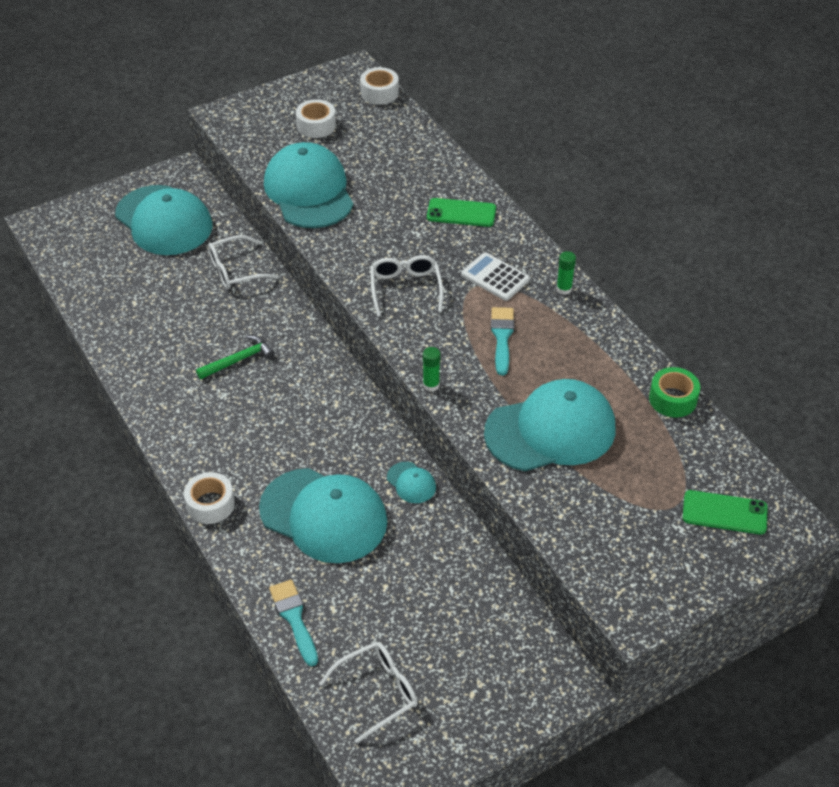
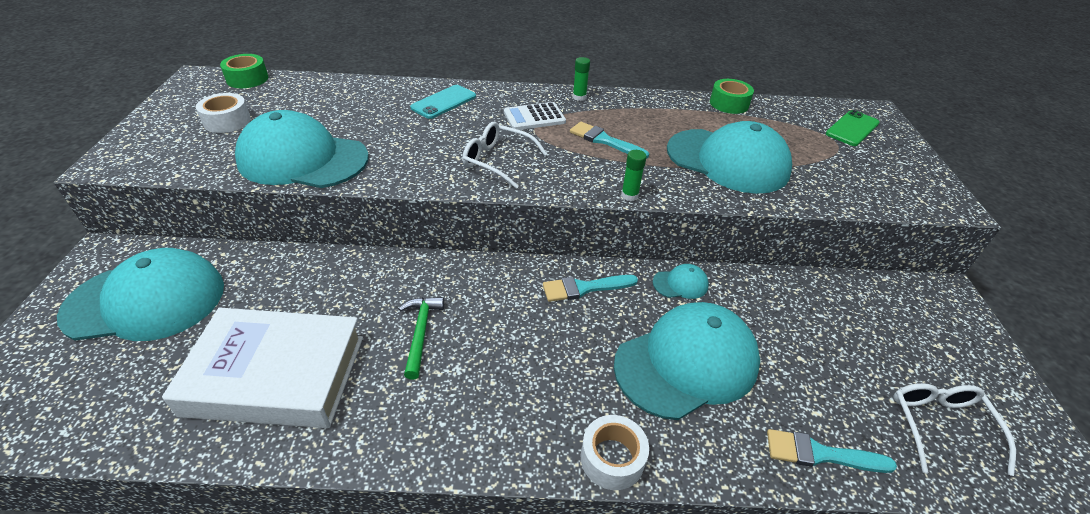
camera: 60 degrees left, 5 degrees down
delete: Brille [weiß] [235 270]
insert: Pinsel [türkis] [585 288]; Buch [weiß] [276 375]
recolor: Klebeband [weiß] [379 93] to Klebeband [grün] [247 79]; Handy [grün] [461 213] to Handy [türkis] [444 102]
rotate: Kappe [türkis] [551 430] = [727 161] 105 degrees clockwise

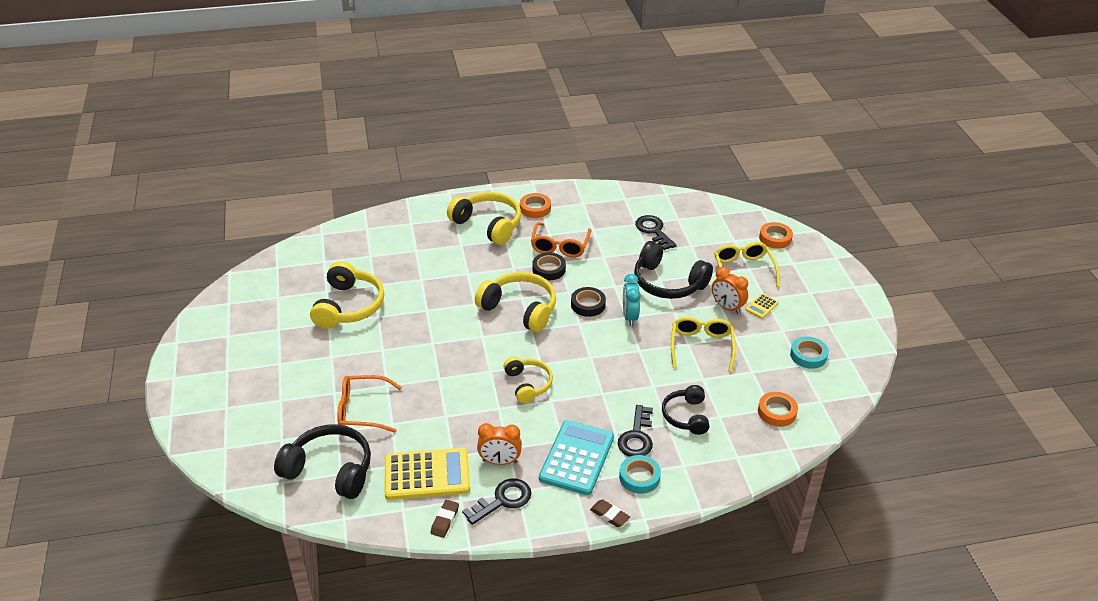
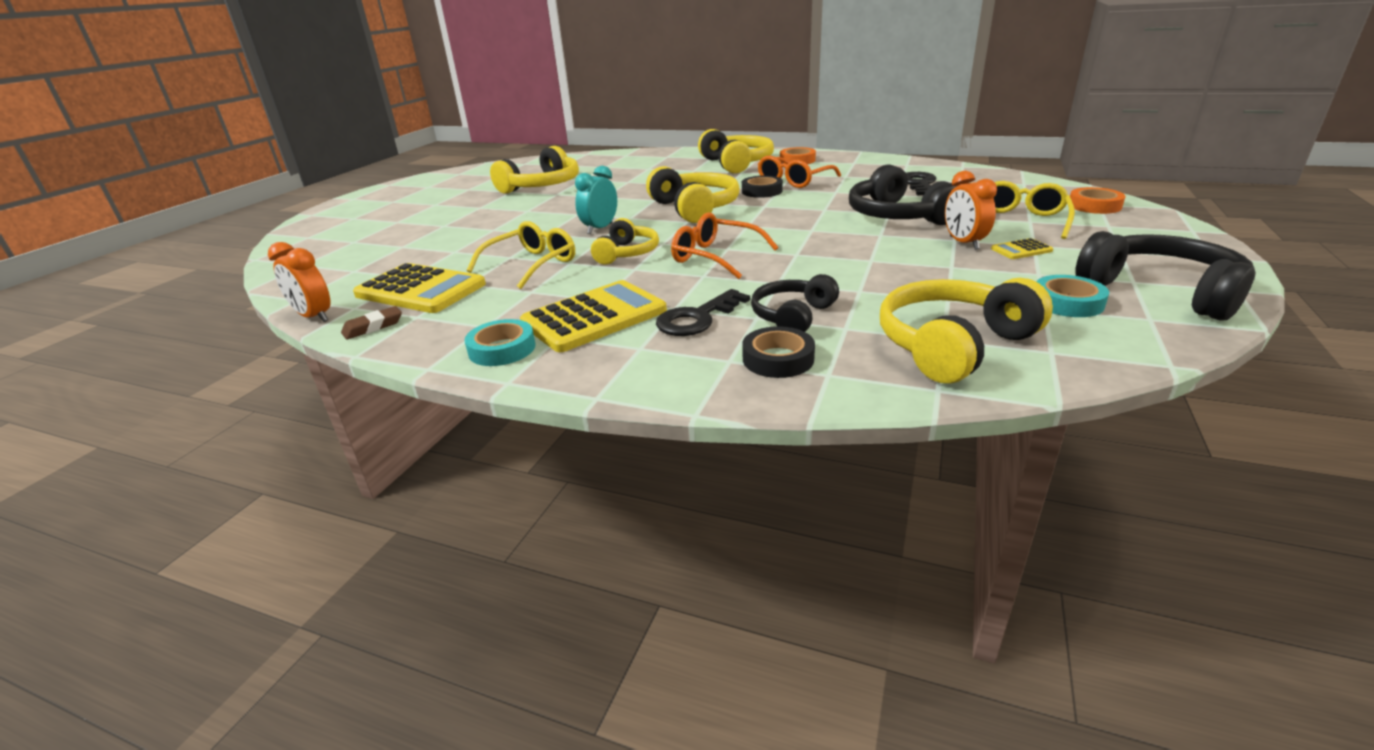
camera: 35 degrees right, 10 degrees down
delete: Schlüssel [schwarz] [502 500]; Radiergummi [braun] [609 515]
move: Wecker [türkis] [629 317] to [600 228]; Klebeband [schwarz] [588 305] to [778 359]; Brille [gelb] [701 346] to [532 264]; Brille [orange] [362 410] to [715 257]; Wecker [orange] [500 461] to [314 316]; Kopfhörer [schwarz] [330 470] to [1161 291]; Klebeband [türkis] [639 477] to [502 349]
replace: Klebeband [orange] [777 412] to Kopfhörer [gelb] [952 345]
recolor: Taschenrechner [türkis] [577 458] to Taschenrechner [gelb] [594 317]

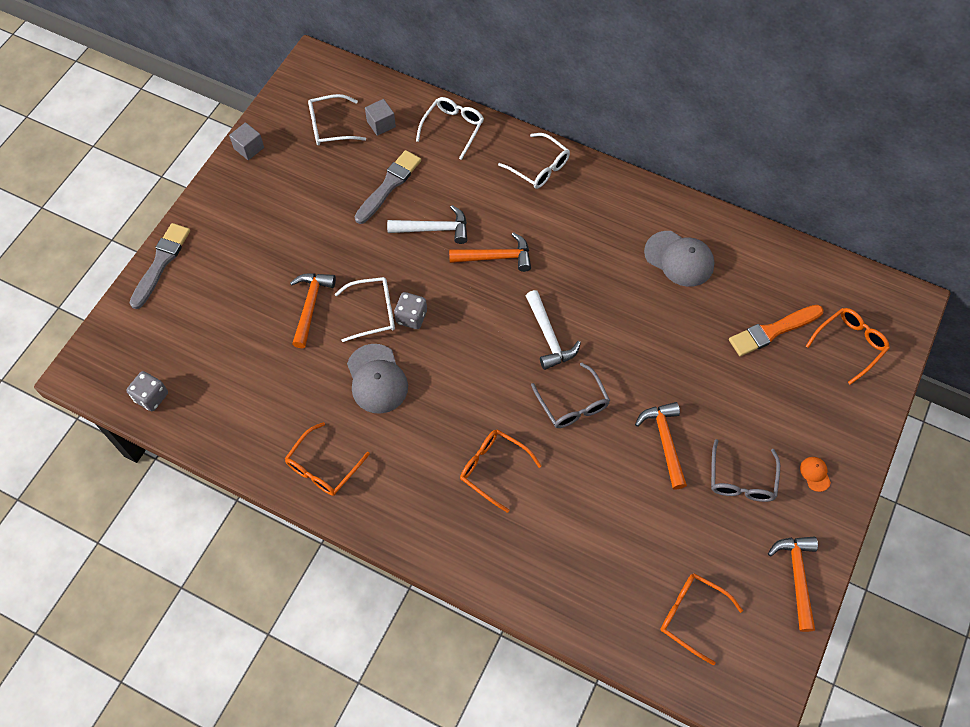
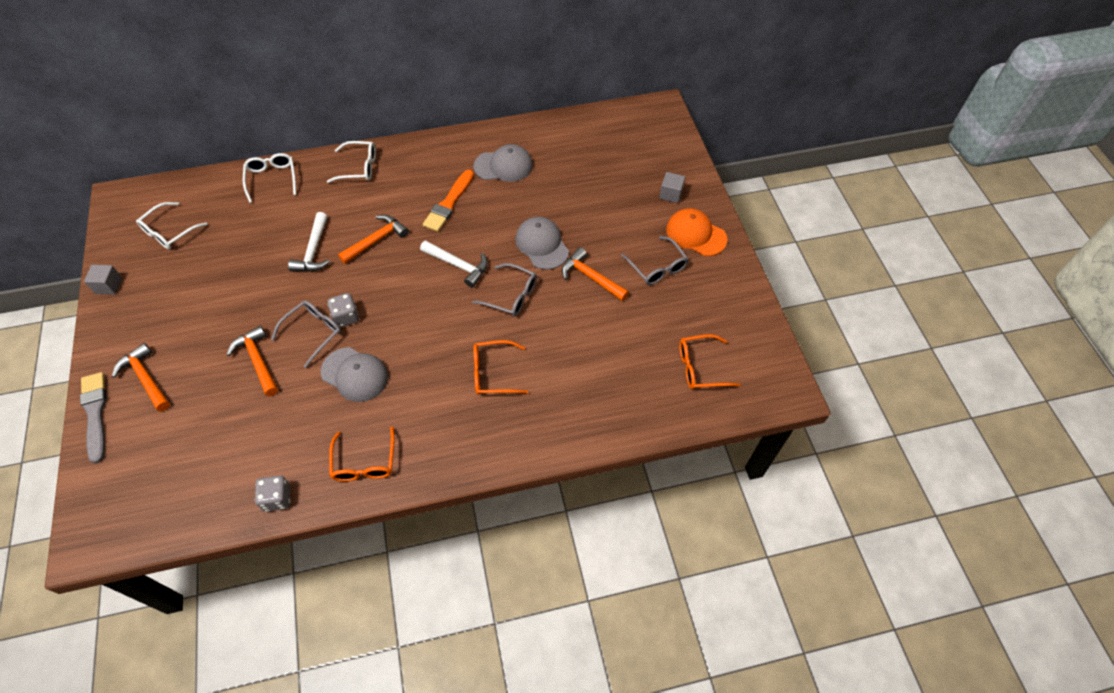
camera: 40 degrees left, 5 degrees down
delete: Pinsel [grau] [389 185]; Brille [orange] [850 344]
insert: Kappe [grau] [542 244]
move: Kubus [grau] [381 124] to [671 194]; Pinsel [orange] [772 331] to [449 203]; Spielwürfel [grau] [151 397] to [277 498]; Hammer [orange] [797 577] to [146 378]
recolor: Brille [weiß] [374 312] to Brille [grau] [314 332]
rotate: Hammer [weiß] [434 229] = [313 250] 135 degrees clockwise
resize: Kappe [orange] [815 474] = [696 234] x2.19

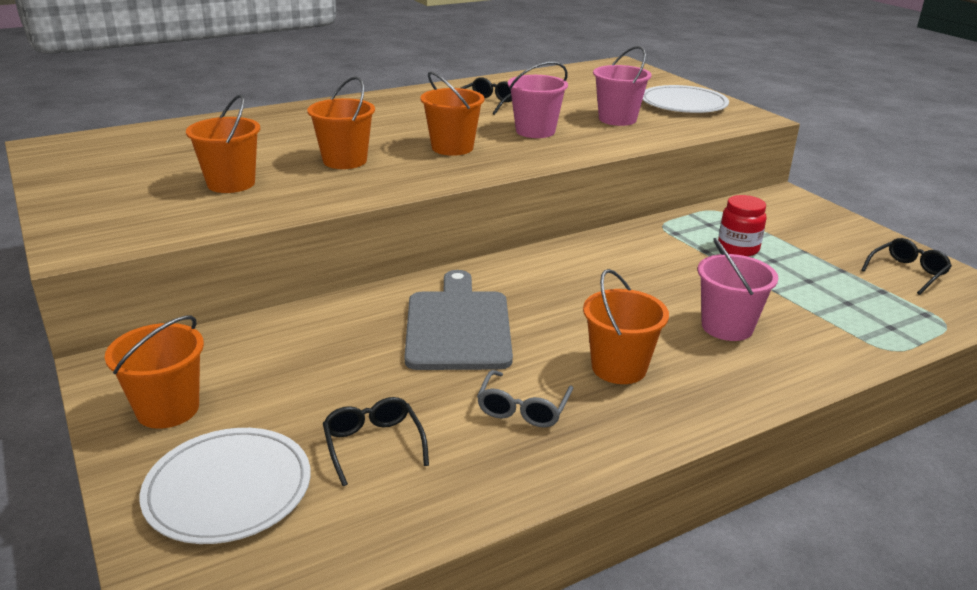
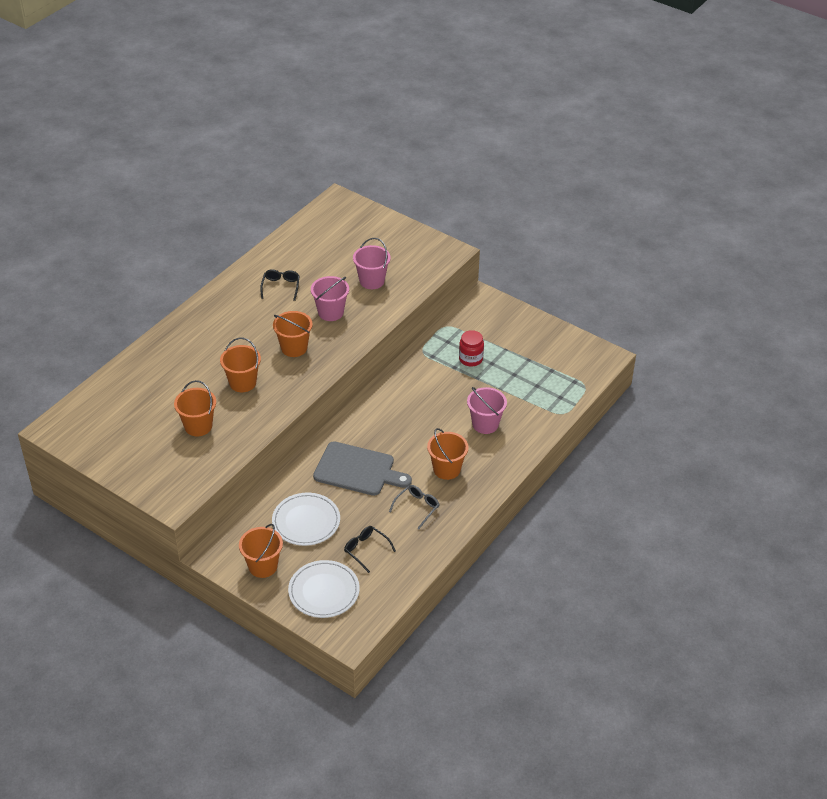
camera: 25 degrees left, 15 degrees up
delete: Brille [schwarz] [907 272]
move: Teller [weiß] [683 104] to [306 521]
rotate: Schneidebrett [grau] [457 326] = [358 470] 135 degrees clockwise; Brille [grau] [523 408] = [417 508] 135 degrees counterclockwise

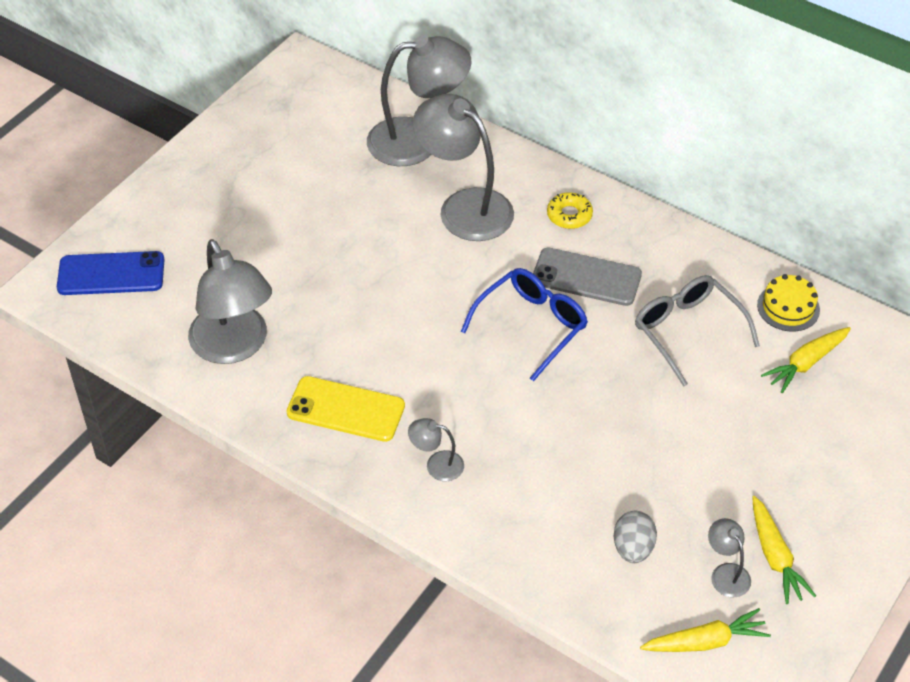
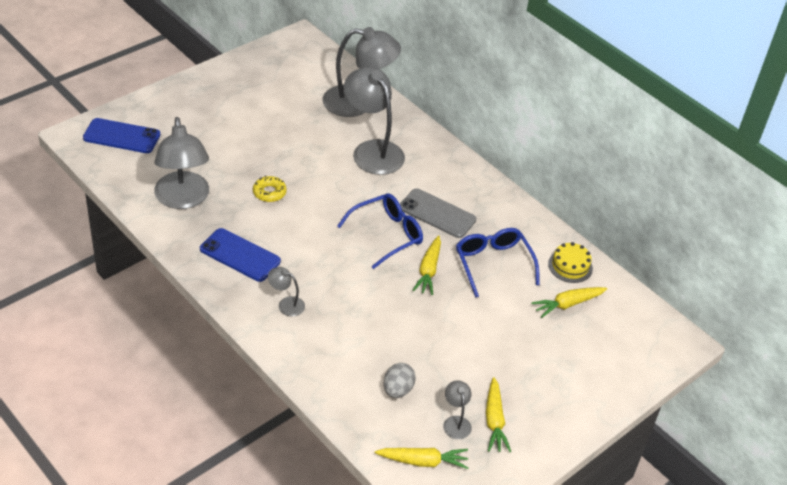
camera: 10 degrees right, 5 degrees down
insert: Karotte [gelb] [428 270]
move: Donut [gelb] [569 215] to [269 192]
recolor: Brille [grau] [687 331] to Brille [blau] [493 264]; Handy [gelb] [346 409] to Handy [blau] [240 255]

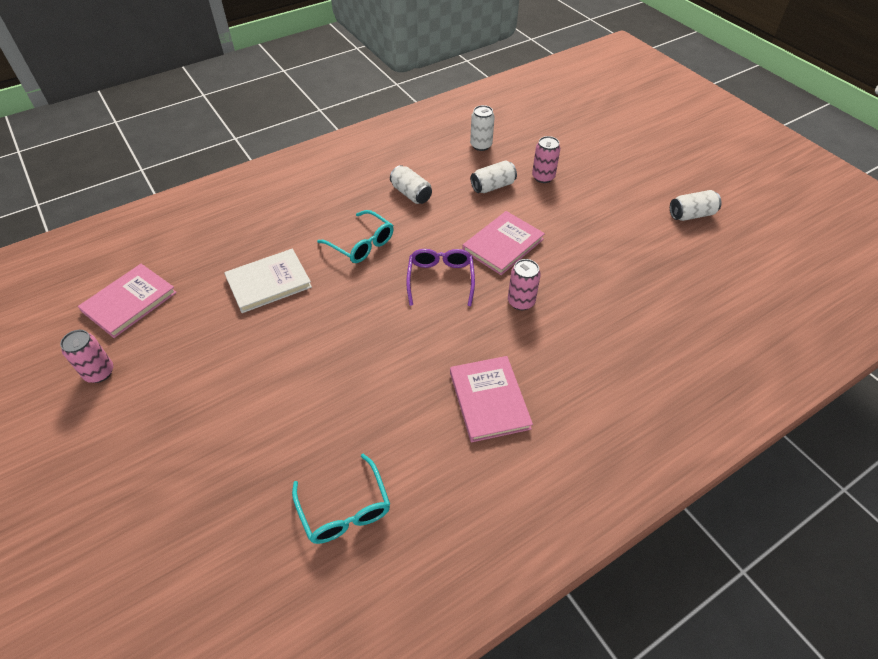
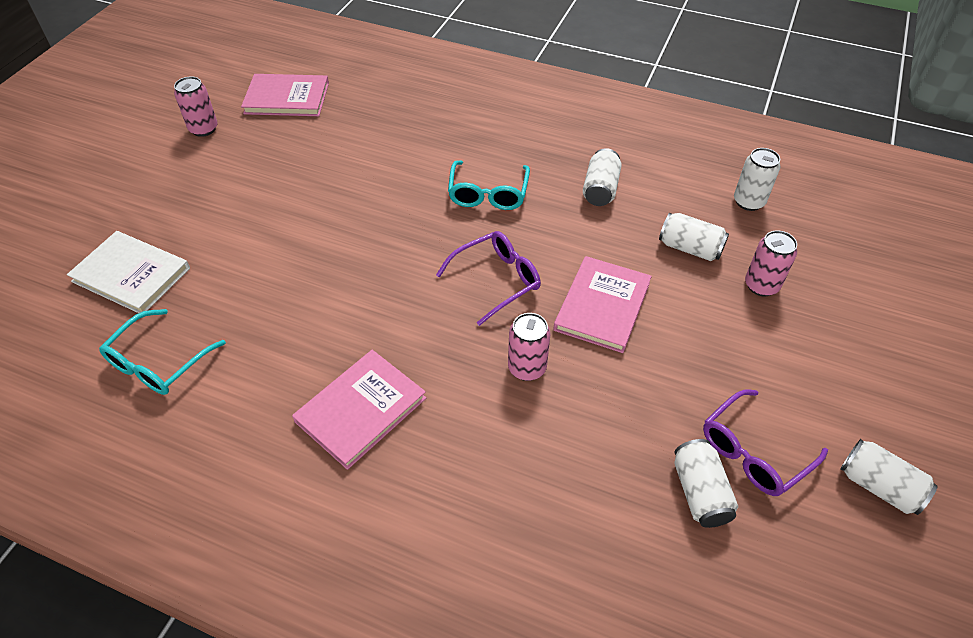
camera: 55 degrees right, 0 degrees up
insert: Brille [lila] [754 452]; Dose [weiß] [699 492]
move: Buch [weiß] [269 282] to [131 275]
rotate: Buch [rosa] [503 244] = [602 306] 75 degrees counterclockwise

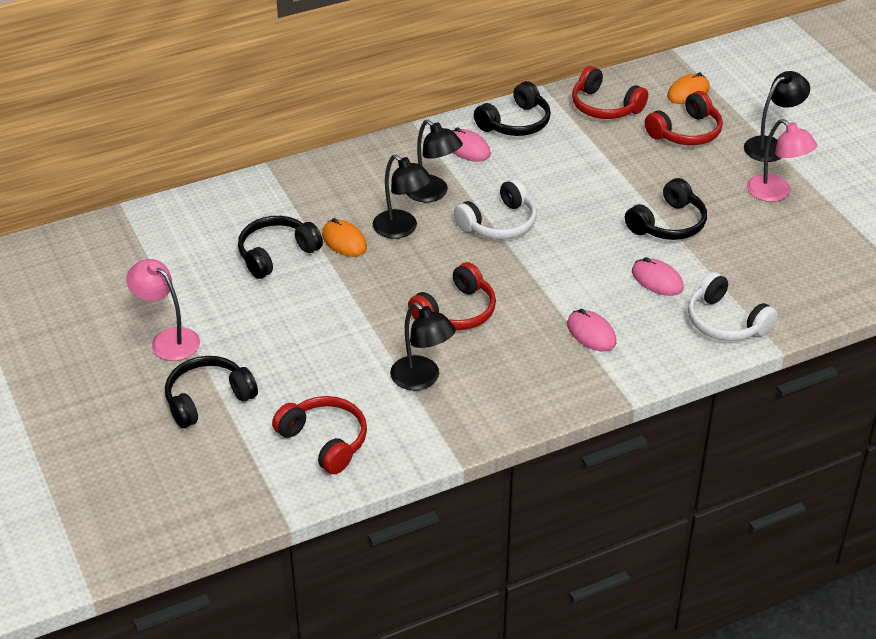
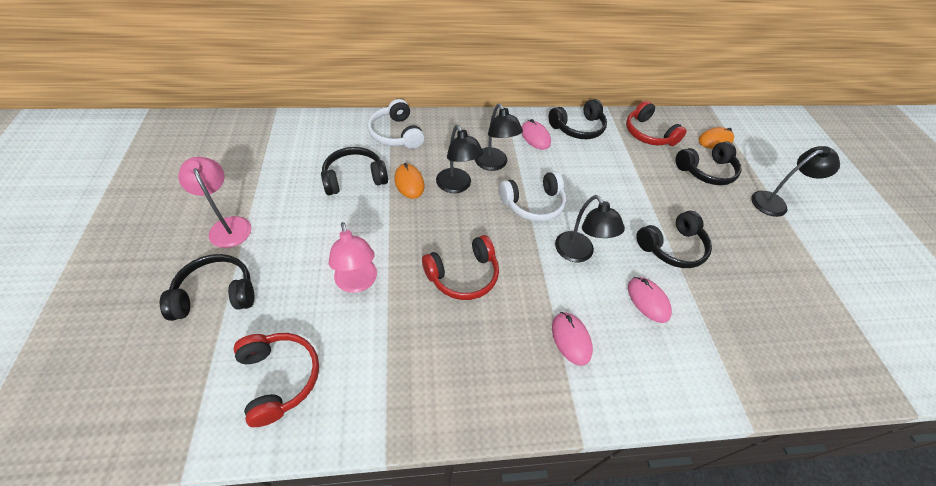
camera: 15 degrees right, 10 degrees up
move: Lampe [rosa] [776 193] to [357 283]; Kopfhörer [weiß] [725 322] to [396 134]; Lampe [schwarz] [422 379] to [578 254]
recolor: Kopfhörer [rot] [686 132] to Kopfhörer [schwarz] [706 171]

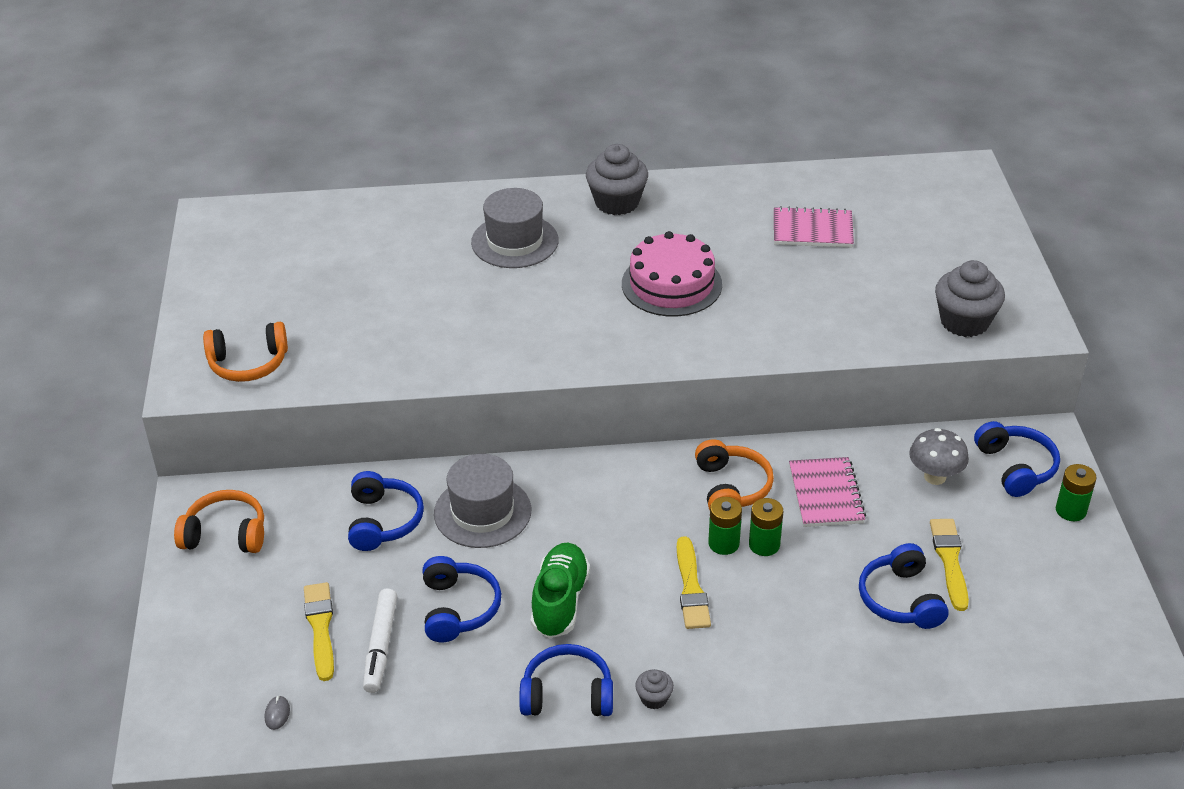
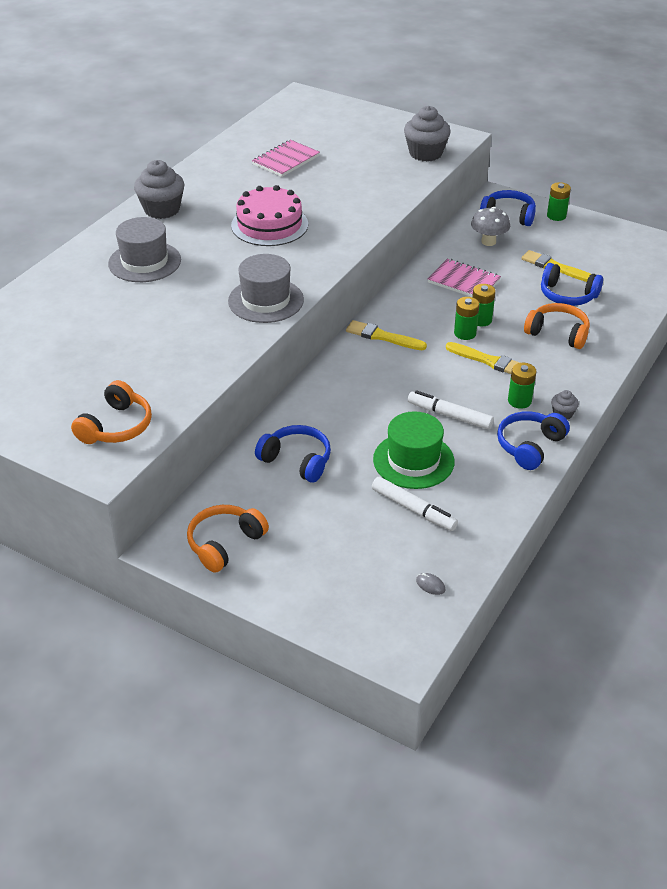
camera: 55 degrees left, 0 degrees up
insert: Batterie [grün] [519 401]
move: Kopfhörer [orange] [731 487] to [558 333]; Hut [grau] [482 512] to [266 300]; Pinsel [gelb] [320 627] to [382 336]
replace: Schuh [grün] [560 601] to Filzstift [weiß] [449 415]; Kopfhörer [blau] [458 608] to Hut [grün] [413 460]

